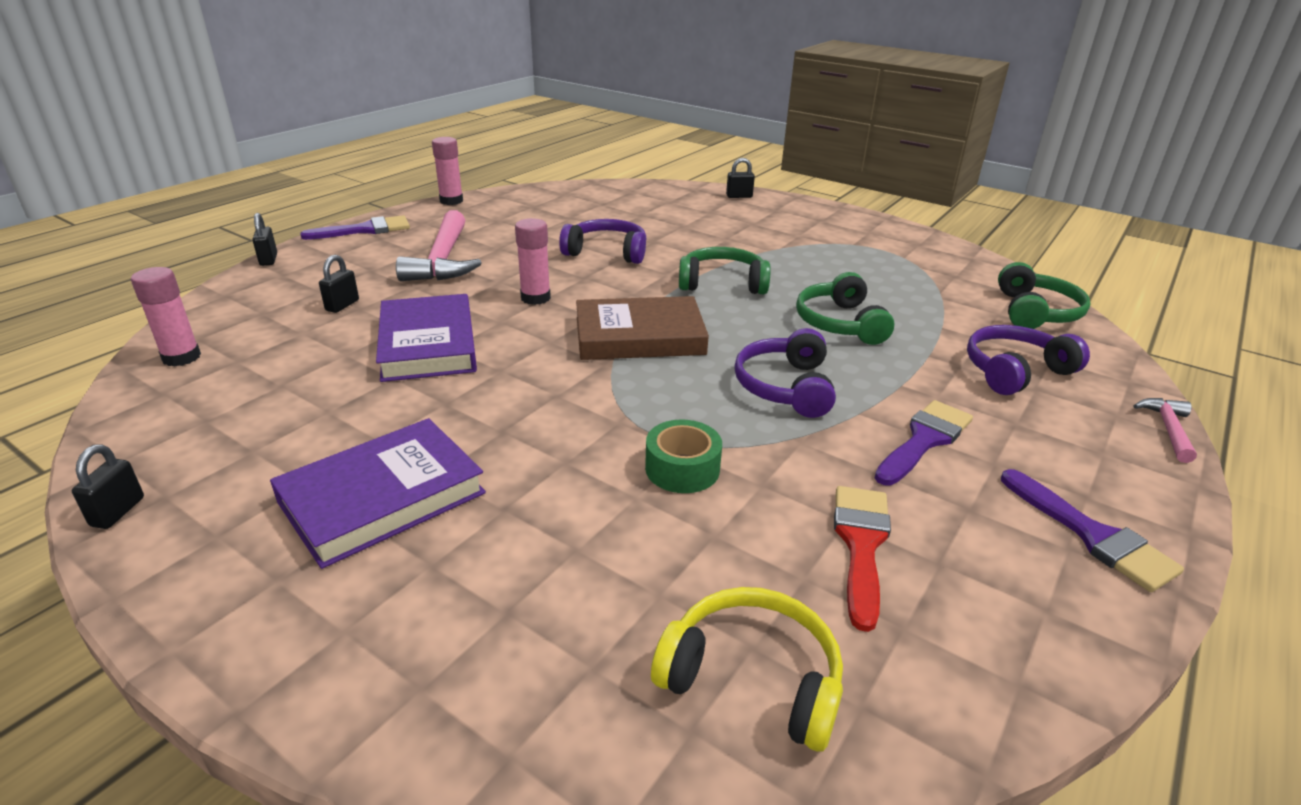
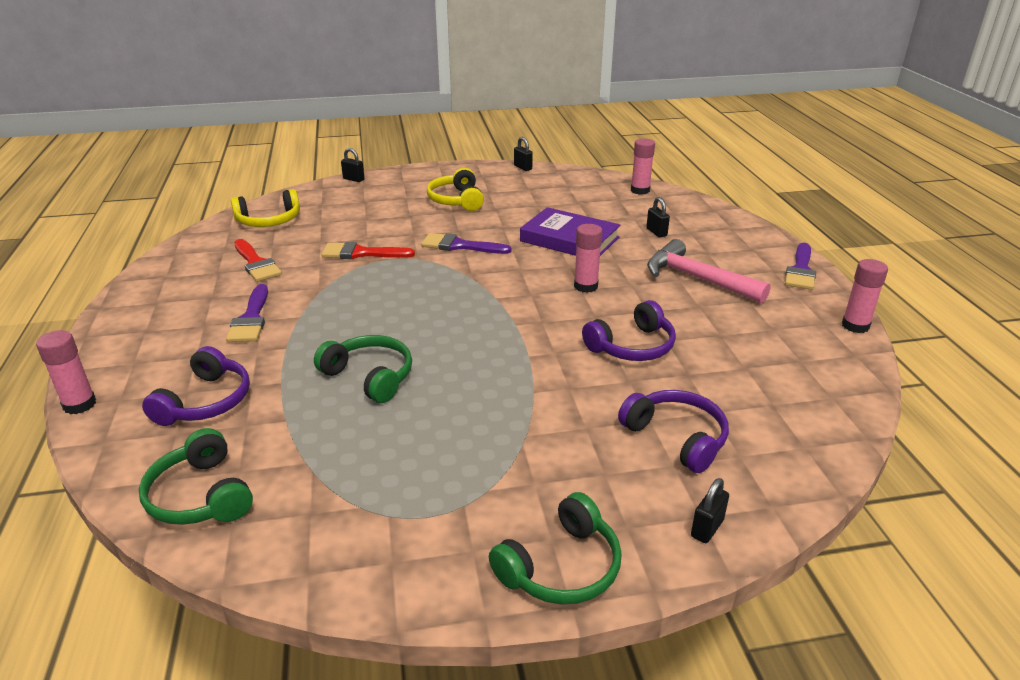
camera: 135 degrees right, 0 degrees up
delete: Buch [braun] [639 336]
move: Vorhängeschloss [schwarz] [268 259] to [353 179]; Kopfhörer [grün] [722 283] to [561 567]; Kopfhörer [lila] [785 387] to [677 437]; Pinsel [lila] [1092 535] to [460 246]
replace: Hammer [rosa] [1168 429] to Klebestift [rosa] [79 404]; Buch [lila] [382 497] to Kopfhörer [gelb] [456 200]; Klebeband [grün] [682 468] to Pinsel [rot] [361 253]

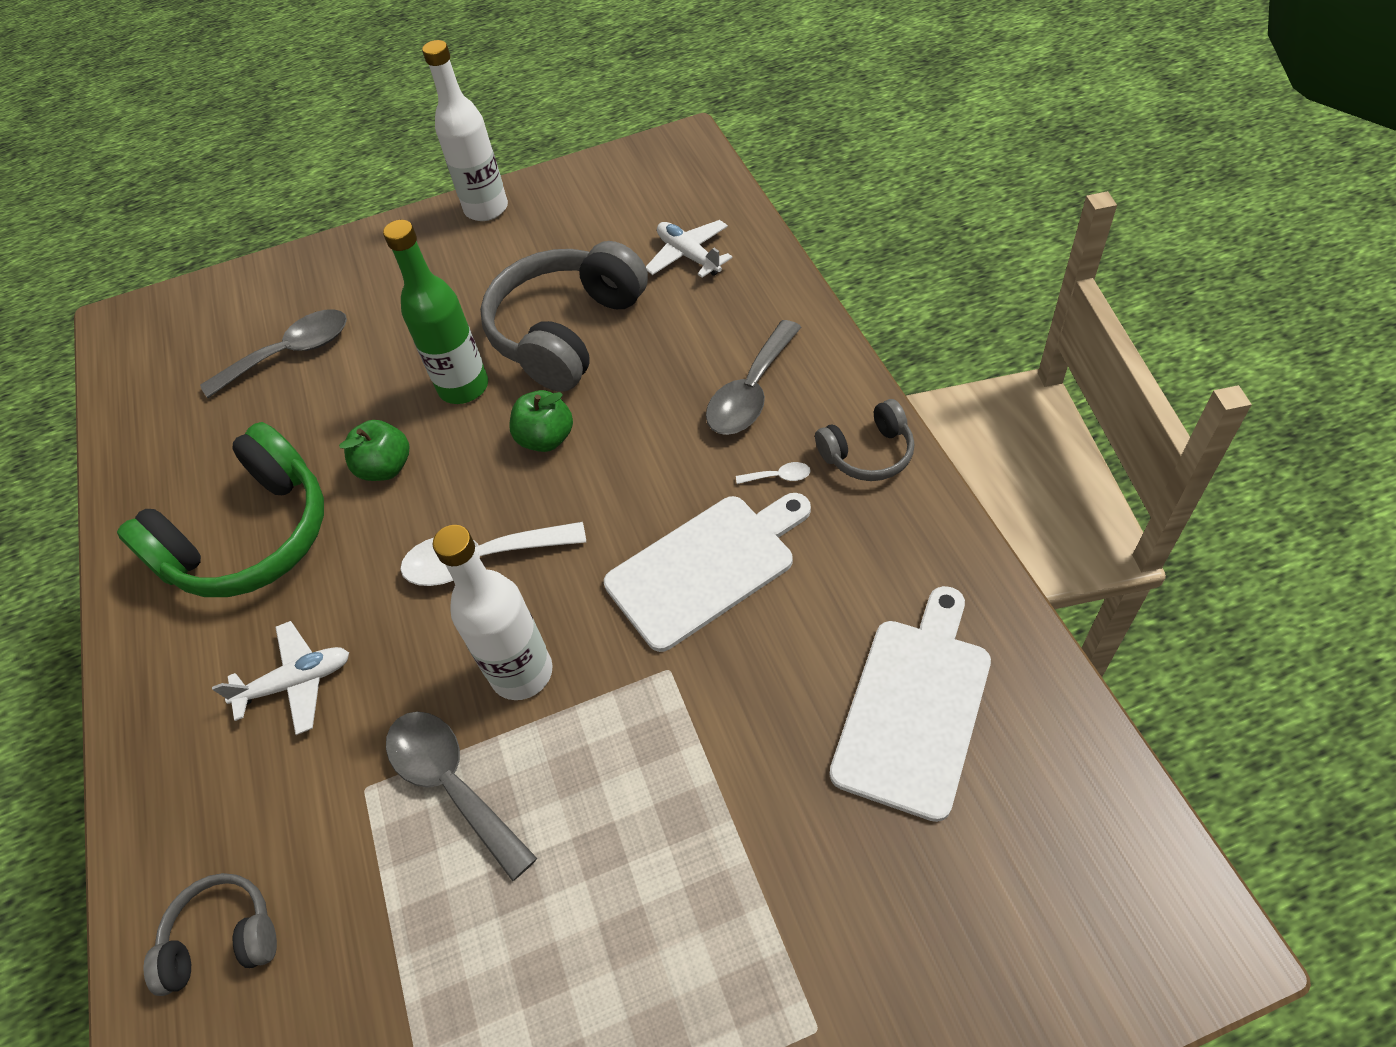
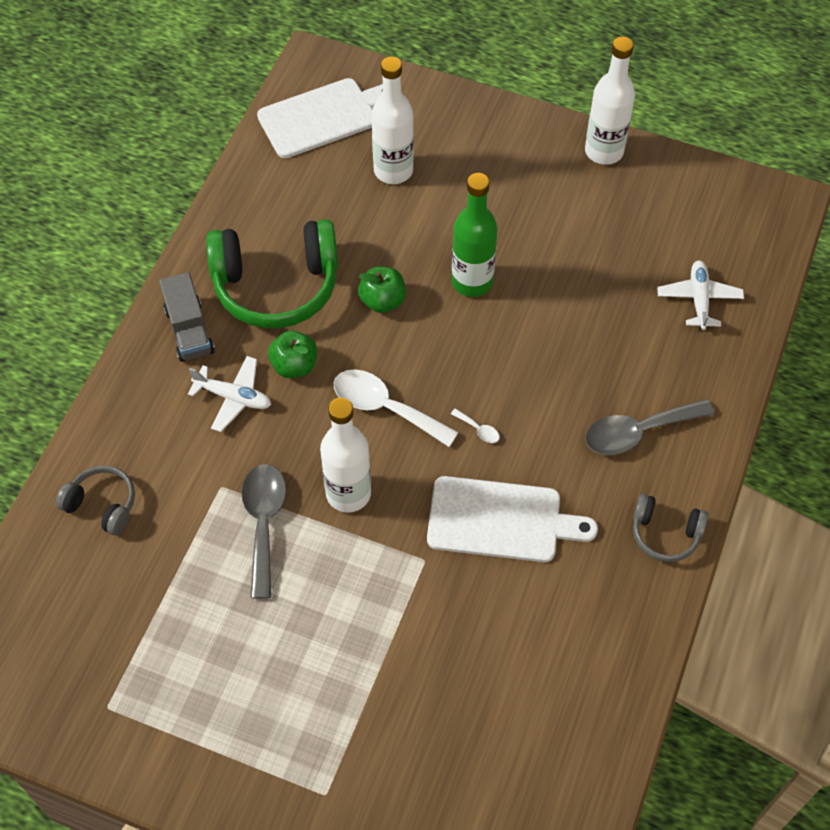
camera: 35 degrees right, 5 degrees up
delete: Kopfhörer [grau] [567 332]
insert: Lastwagen [grau] [189 330]
move: Apfel [grün] [546 439] to [294 366]; Löffel [weiß] [779 477] to [478 430]; Schneidebrett [weiß] [914 707] to [323 117]
replace: Löffel [grau] [291 353] to Flasche [weiß] [393 171]

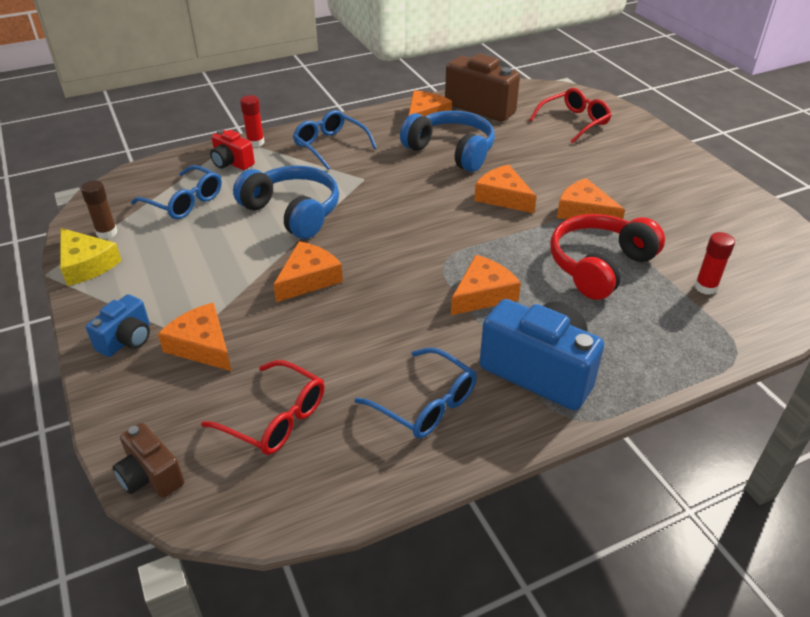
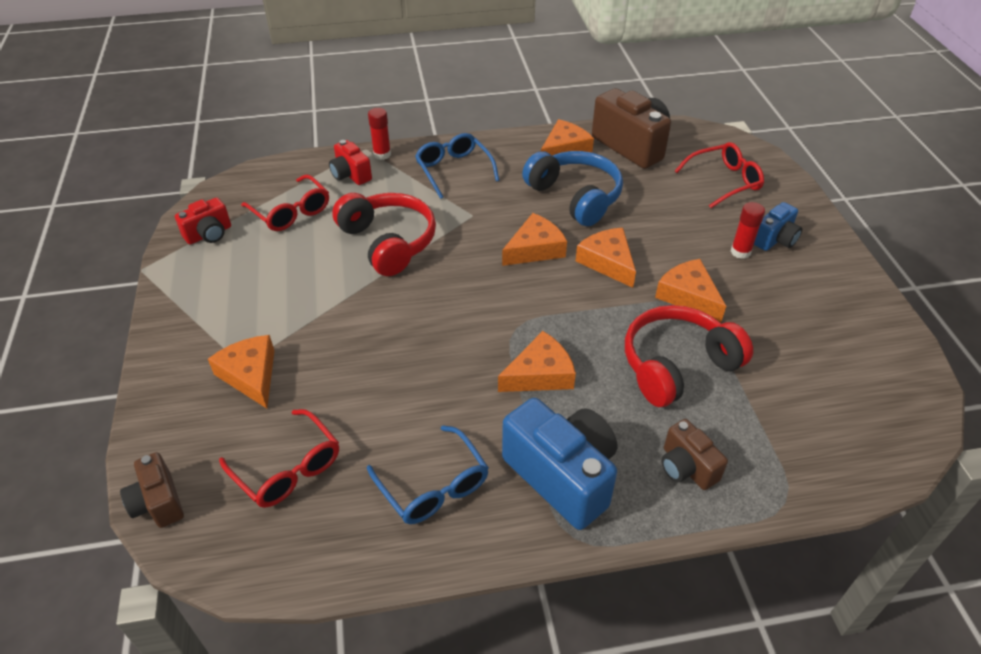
camera: 15 degrees right, 5 degrees up
delete: Käse [gelb] [86 264]
insert: Kamera [braun] [686 467]
move: Klebestift [rot] [705 287] to [740 252]; Käse [orange] [308 279] to [535 249]; Kamera [blau] [127 340] to [775 240]
replace: Klebestift [braun] [107 233] to Kamera [rot] [209 234]
recolor: Brille [blau] [185 202] to Brille [rot] [291 212]; Kopfhörer [blau] [293 212] to Kopfhörer [rot] [388 242]

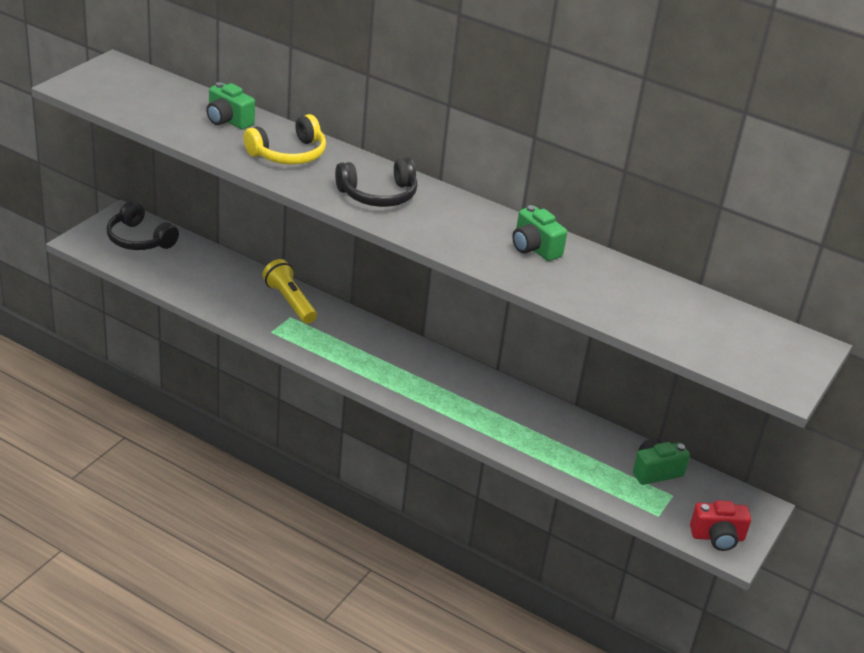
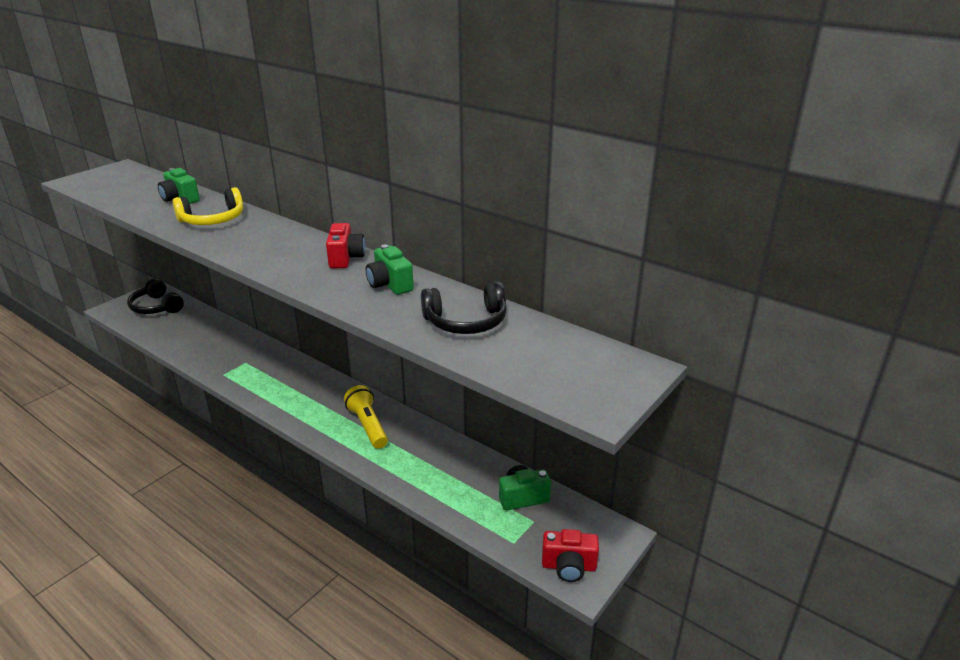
camera: 10 degrees right, 5 degrees down
insert: Kamera [rot] [345 258]
move: Kopfhörer [schwarz] [378 195] to [466 321]; Taschenlampe [gelb] [290 302] to [368 426]

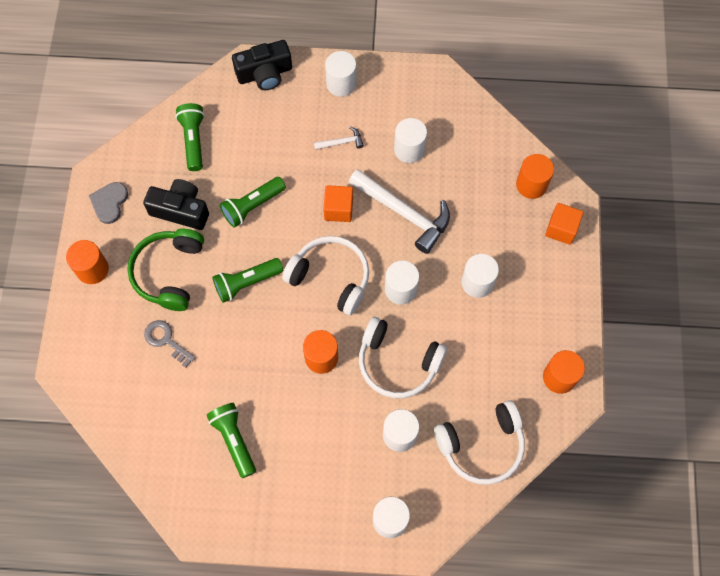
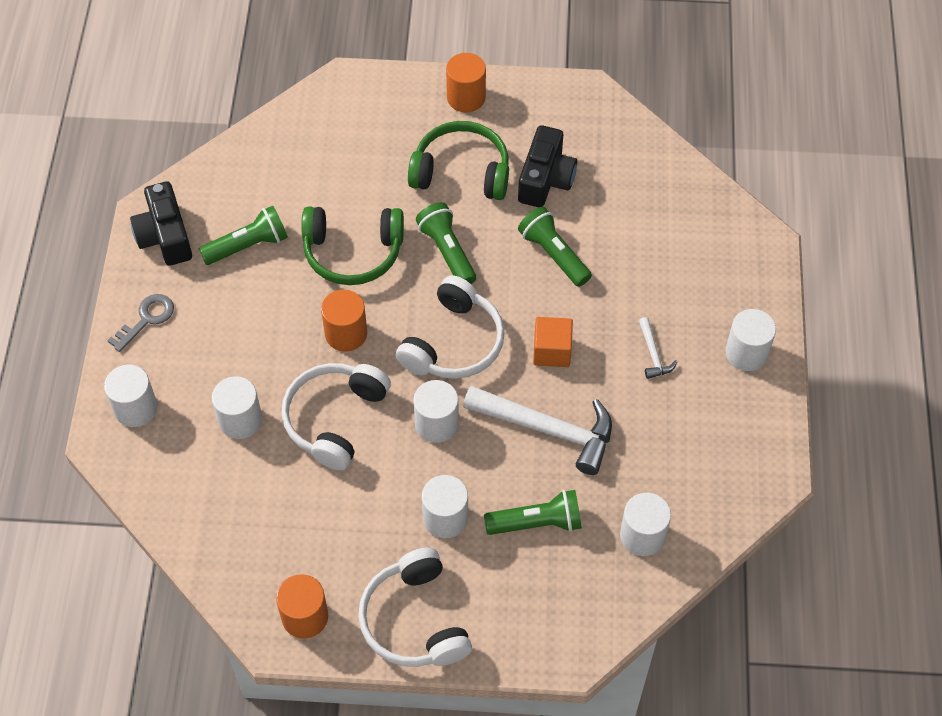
camera: 90 degrees right, 10 degrees down
delete: Vollzylinder [orange] [531 185]; Herz [grau] [109 203]; Kubus [orange] [561 229]
insert: Kopfhörer [grün] [353 252]
move: Kamera [schwarz] [265 73] to [165 236]; Taschenlampe [grün] [193 140] to [537 523]; Vollzylinder [weiß] [409 149] to [642 535]; Schlüssel [grau] [166 340] to [146 319]; Kopfhörer [weiß] [481 446] to [415 620]
rotate: Hammer [weiß] [404 213] = [548 429] 105 degrees counterclockwise

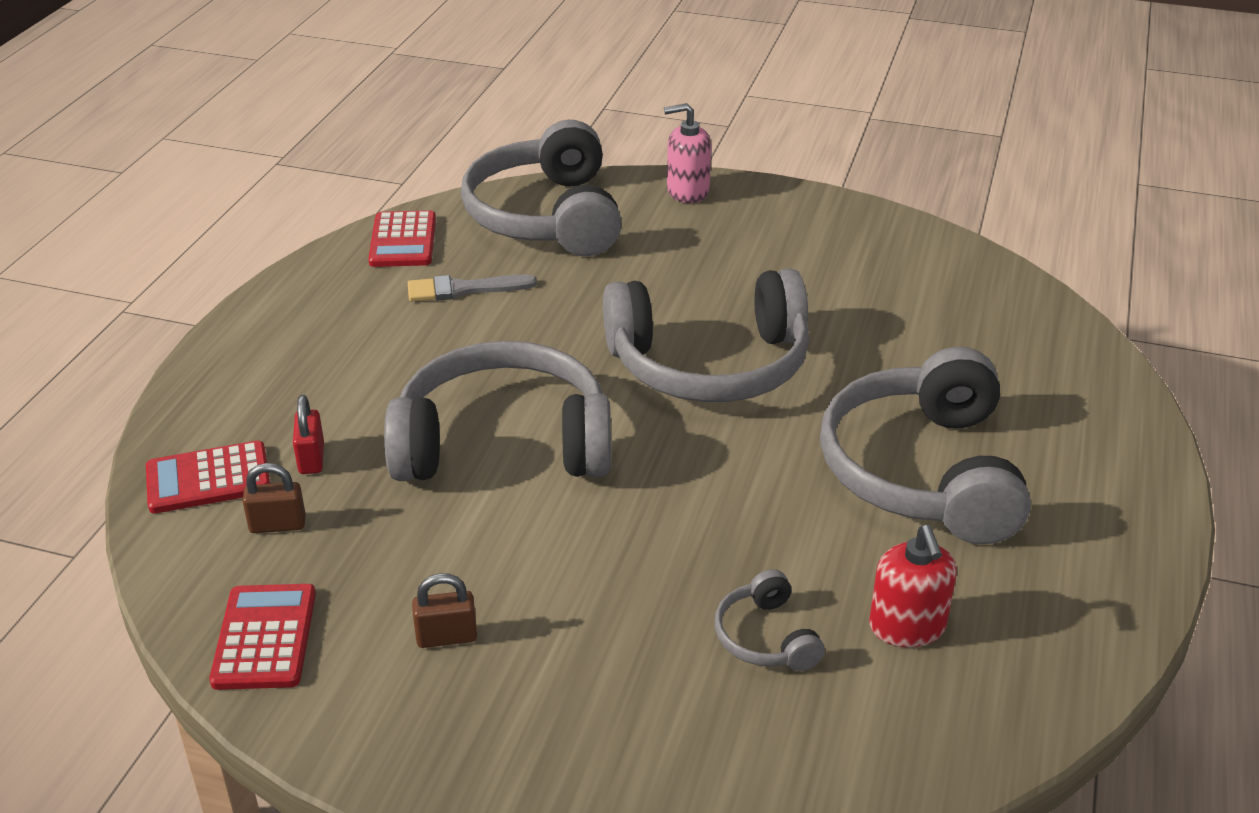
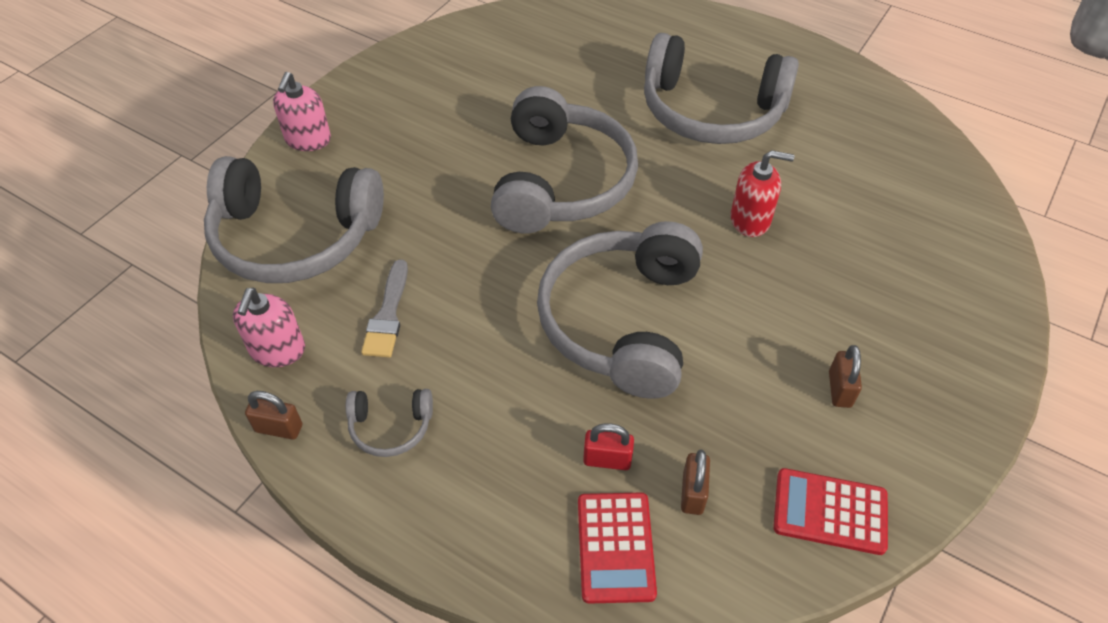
camera: 75 degrees left, 15 degrees up
insert: Vorhängeschloss [braun] [279 428]
move: Seifenspender [rot] [907 627] to [750 220]; Kopfhörer [grau] [765 637] to [390 427]
replace: Taschenrechner [rot] [403 240] to Seifenspender [rosa] [277 350]

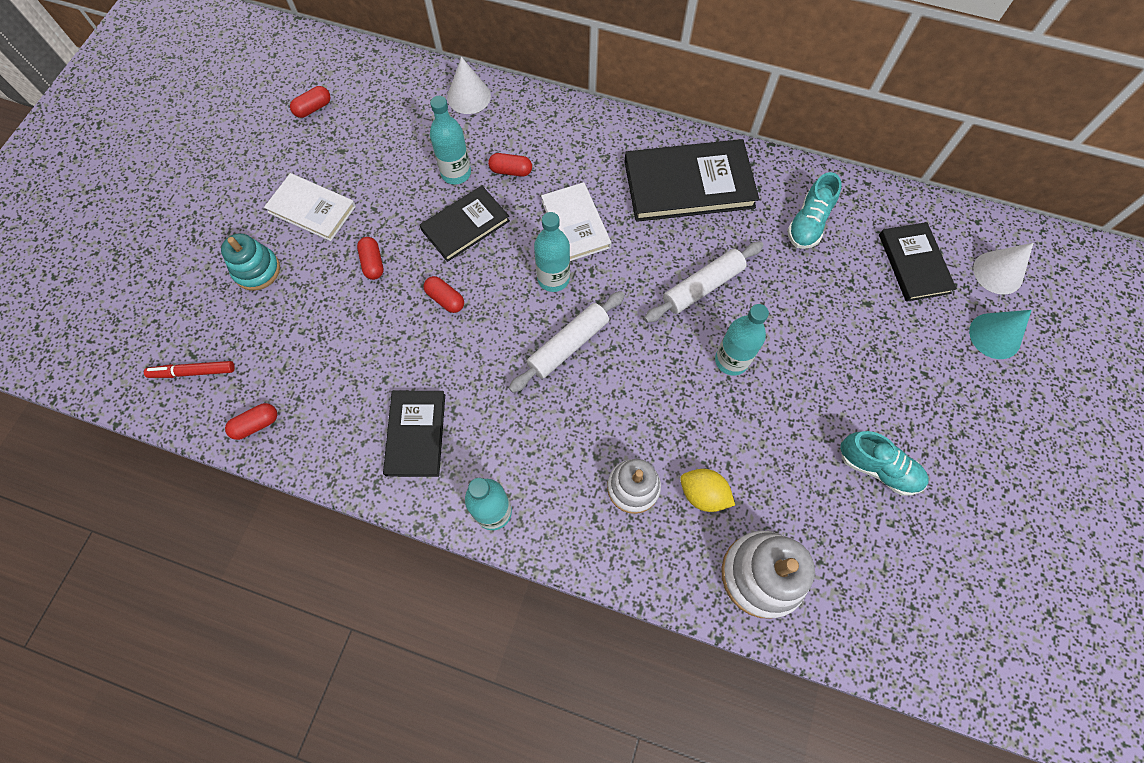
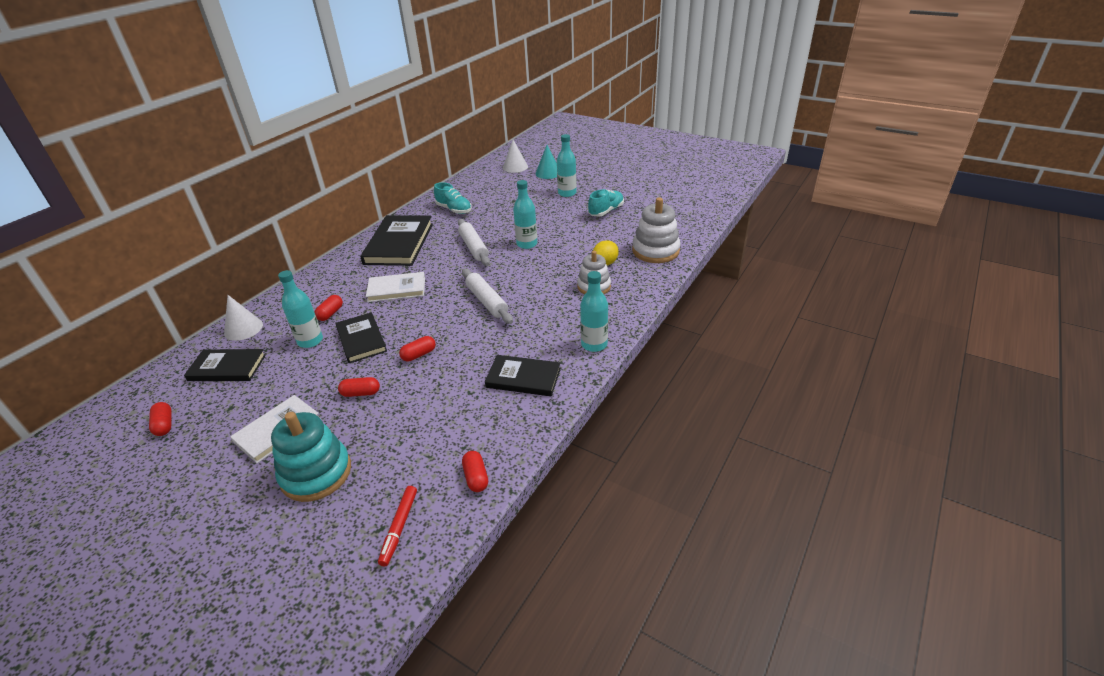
camera: 75 degrees left, 30 degrees down
move: Flasche [türkis] [553 278] to [567 193]; Buch [schwarz] [914 263] to [227 368]
resize: Stapelspielzeug [türkis] [257 270] = [316 473] x1.50

